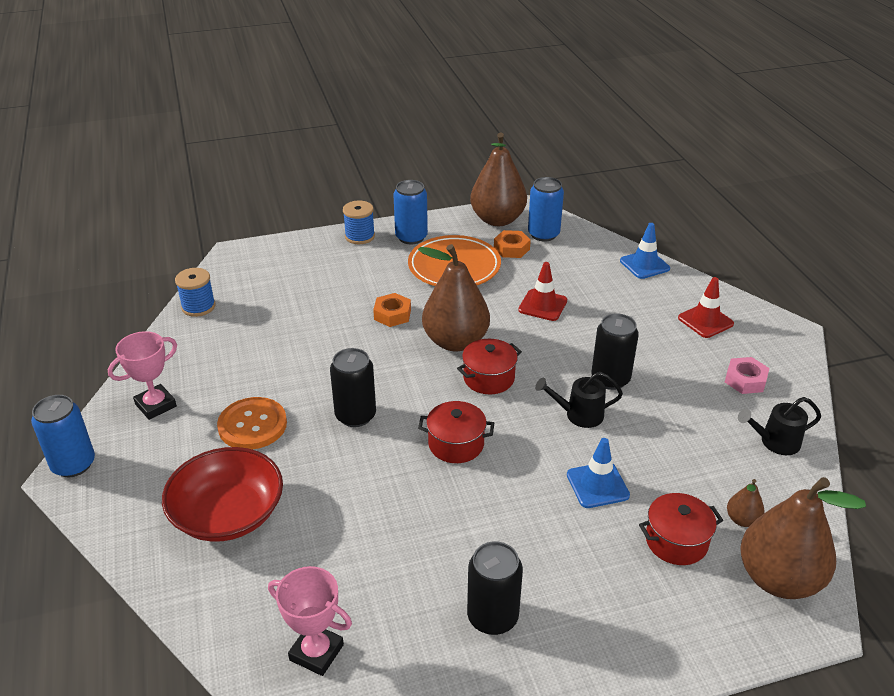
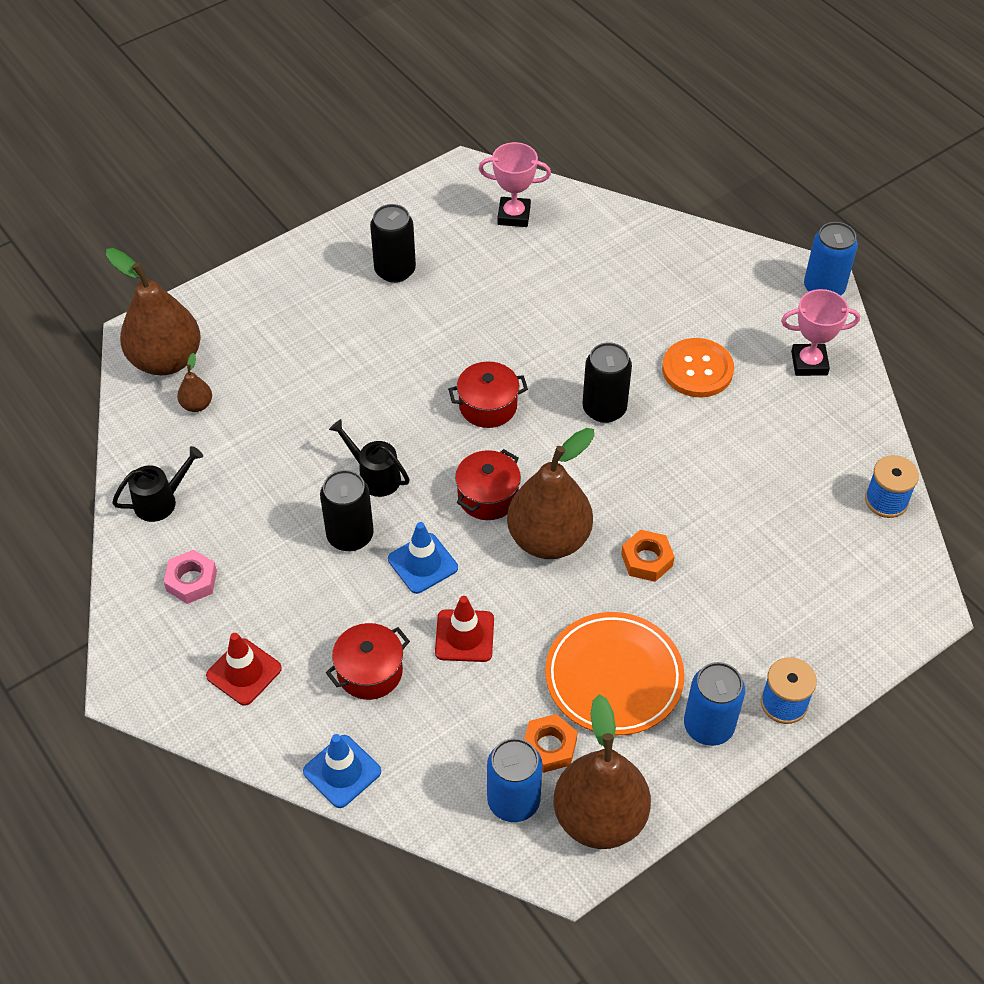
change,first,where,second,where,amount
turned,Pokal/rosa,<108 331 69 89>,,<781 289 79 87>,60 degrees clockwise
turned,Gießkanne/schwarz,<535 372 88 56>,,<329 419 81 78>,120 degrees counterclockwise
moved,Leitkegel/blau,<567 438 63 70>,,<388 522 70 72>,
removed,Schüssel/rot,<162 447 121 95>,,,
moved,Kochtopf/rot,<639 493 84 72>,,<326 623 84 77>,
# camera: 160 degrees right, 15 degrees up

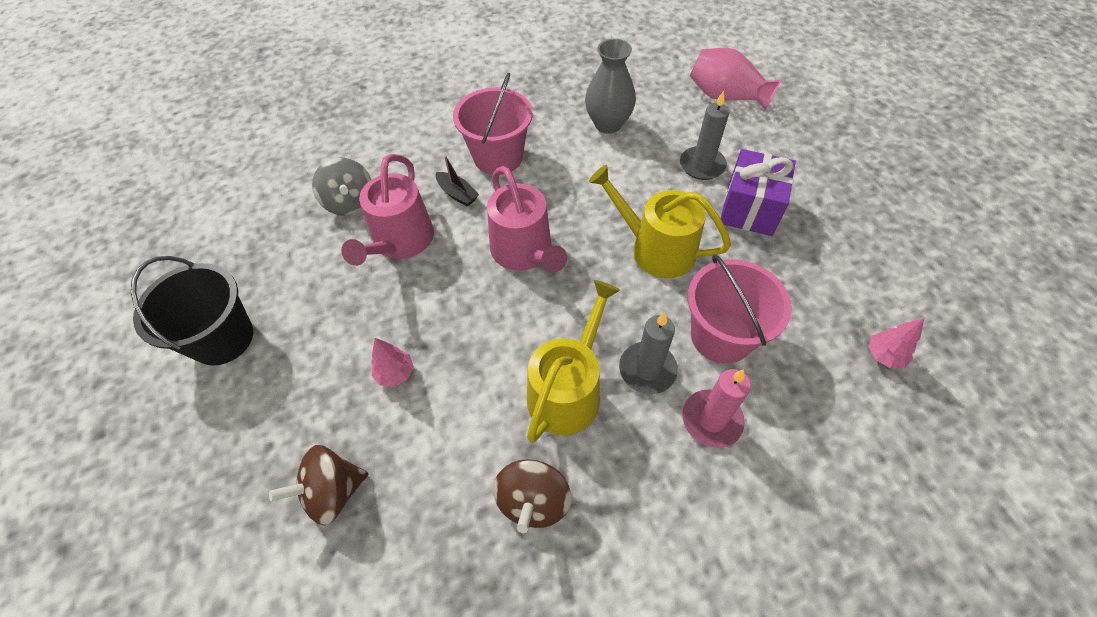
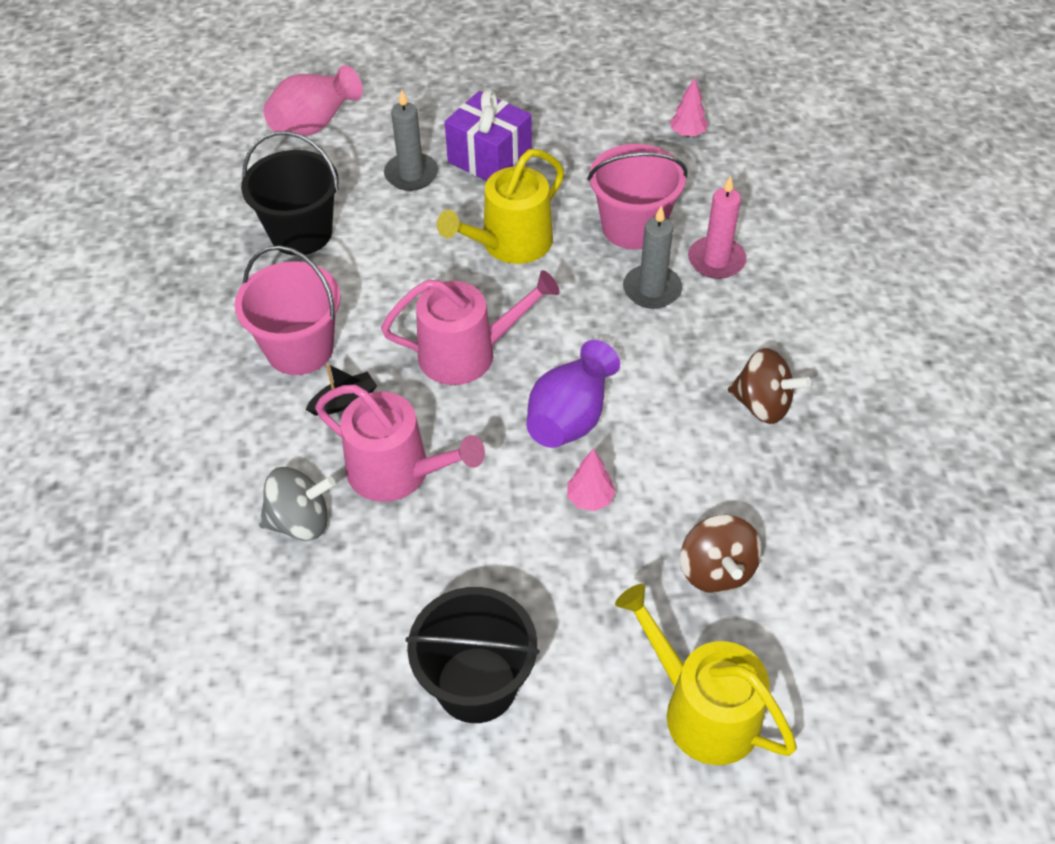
change,first,where,second,where,amount
replaced,Vase/grau,<585 39 51 95>,Eimer/schwarz,<241 131 98 124>,
moved,Gießkanne/gelb,<527 280 93 163>,,<615 584 182 181>,
added,,,Vase/lila,<526 340 94 108>,
# camera: 75 degrees left, 5 degrees down

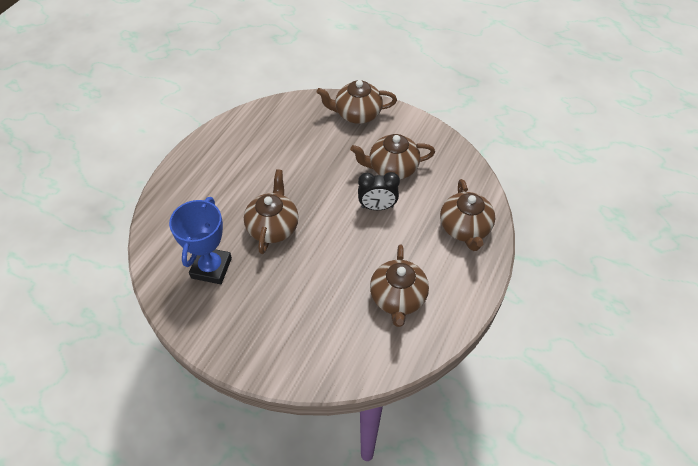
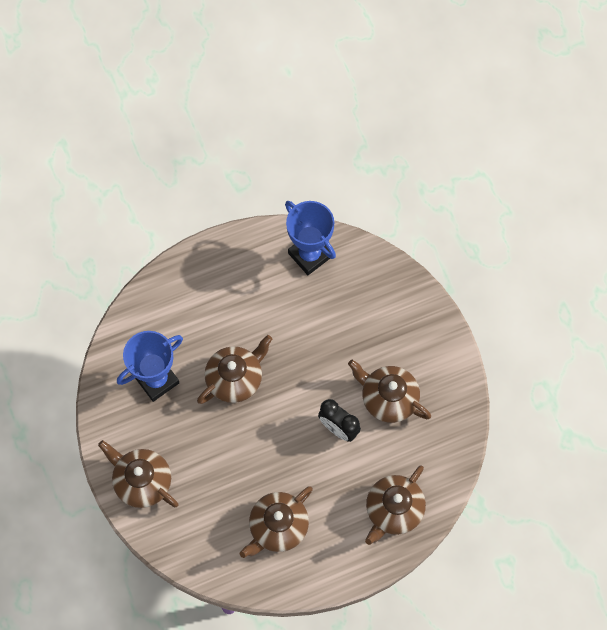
change,first,where,second,where,amount
moved,Teekanne/braun,<316 80 81 44>,,<98 440 80 68>,
added,,,Pokal/blau,<285 201 51 74>,
# camera: 40 degrees right, 15 degrees up

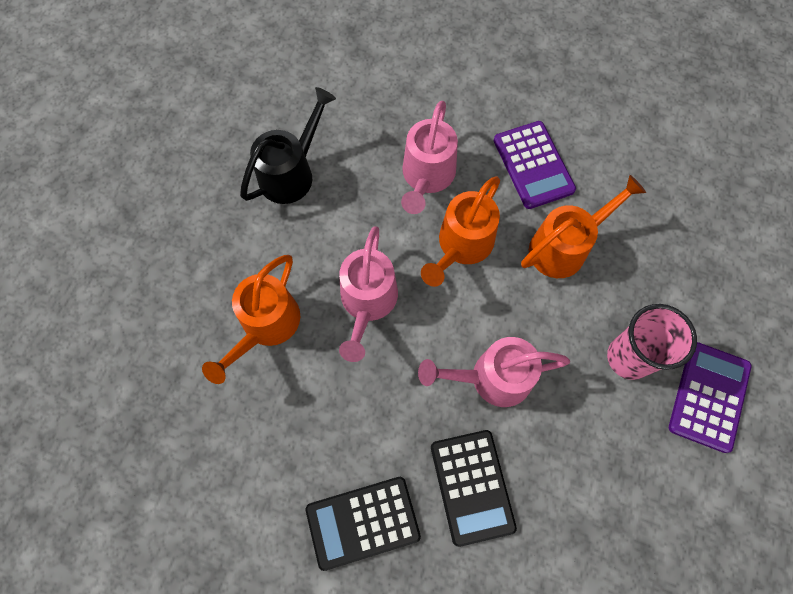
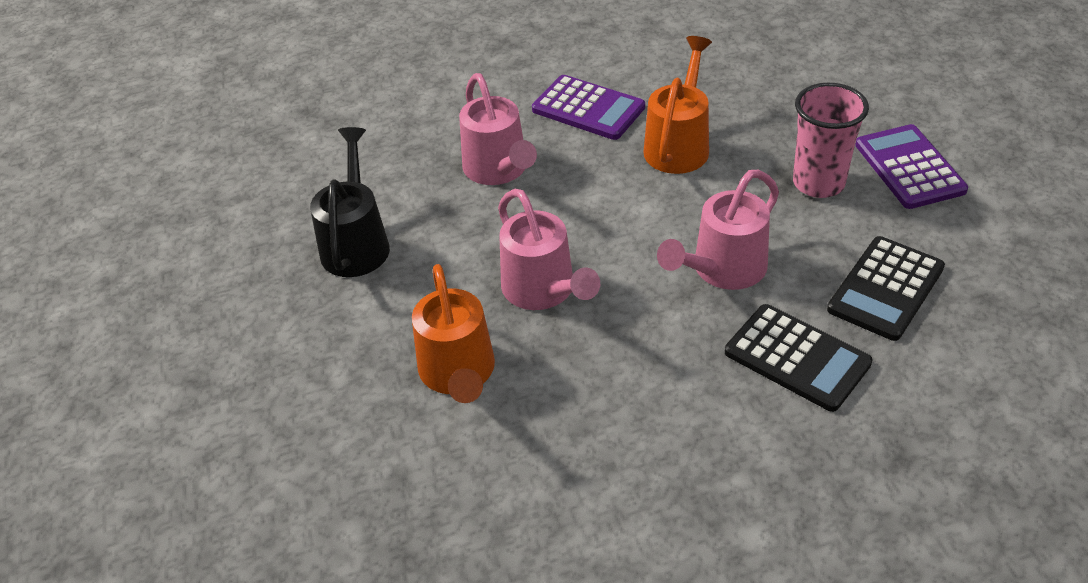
change,first,where,second,where,amount
removed,Gießkanne/orange,<421 176 79 111>,,,
moved,Taschenrechner/schwarz,<306 477 115 94>,,<827 236 118 105>,
# camera: 35 degrees left, 25 degrees down

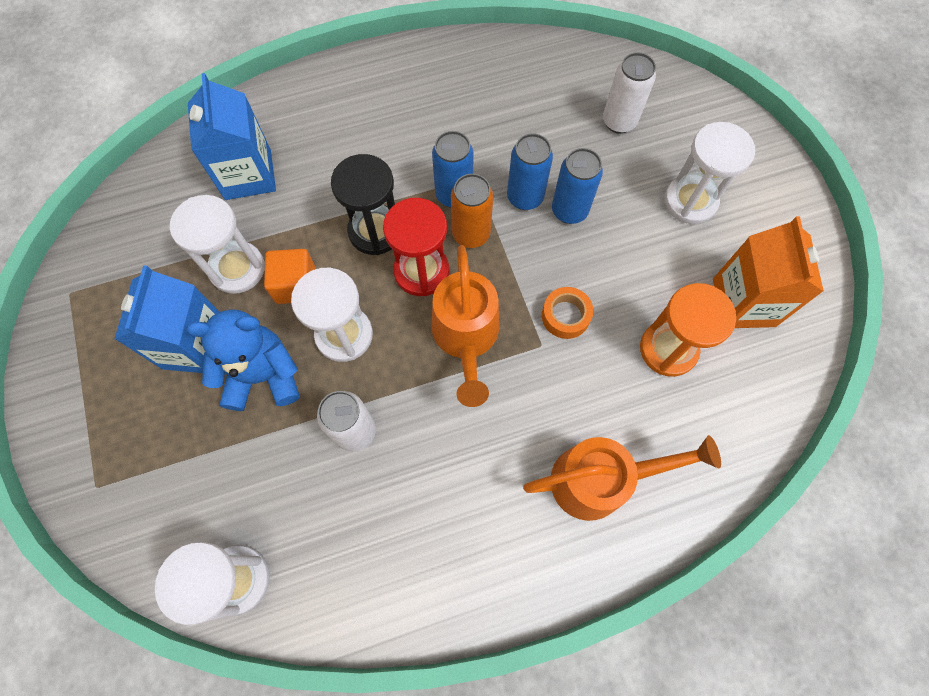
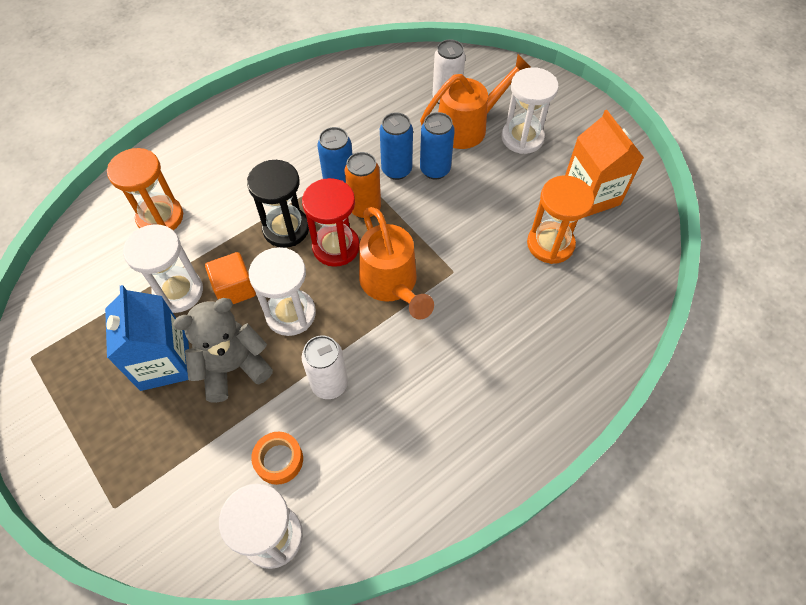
change,first,where,second,where,amount
replaced,Getränkekarton/blau,<188 73 88 127>,Sanduhr/orange,<107 148 76 82>,
moved,Klebeband/orange,<542 287 51 52>,,<251 432 52 53>,
recoloured,Teddybär/blau,<187 310 113 101>,Teddybär/grau,<173 298 100 105>,
moved,Gießkanne/orange,<523 435 198 86>,,<420 54 110 95>,
# camera: 20 degrees left, 10 degrees down

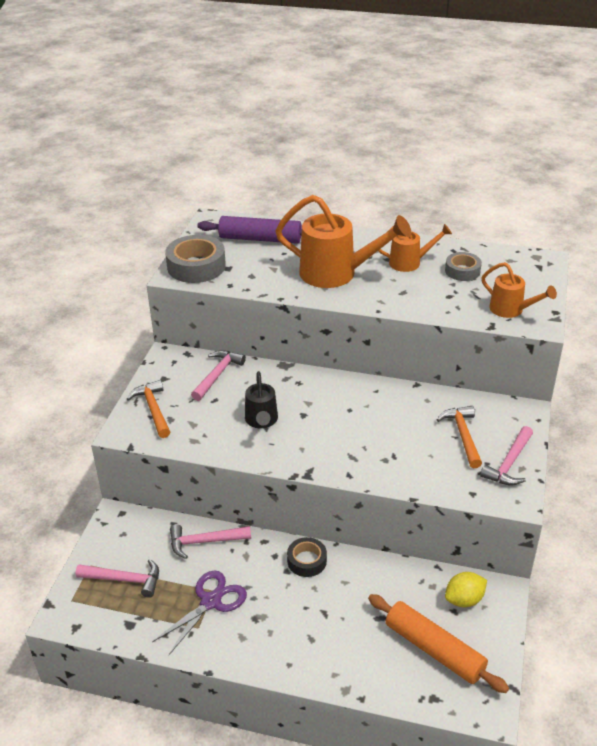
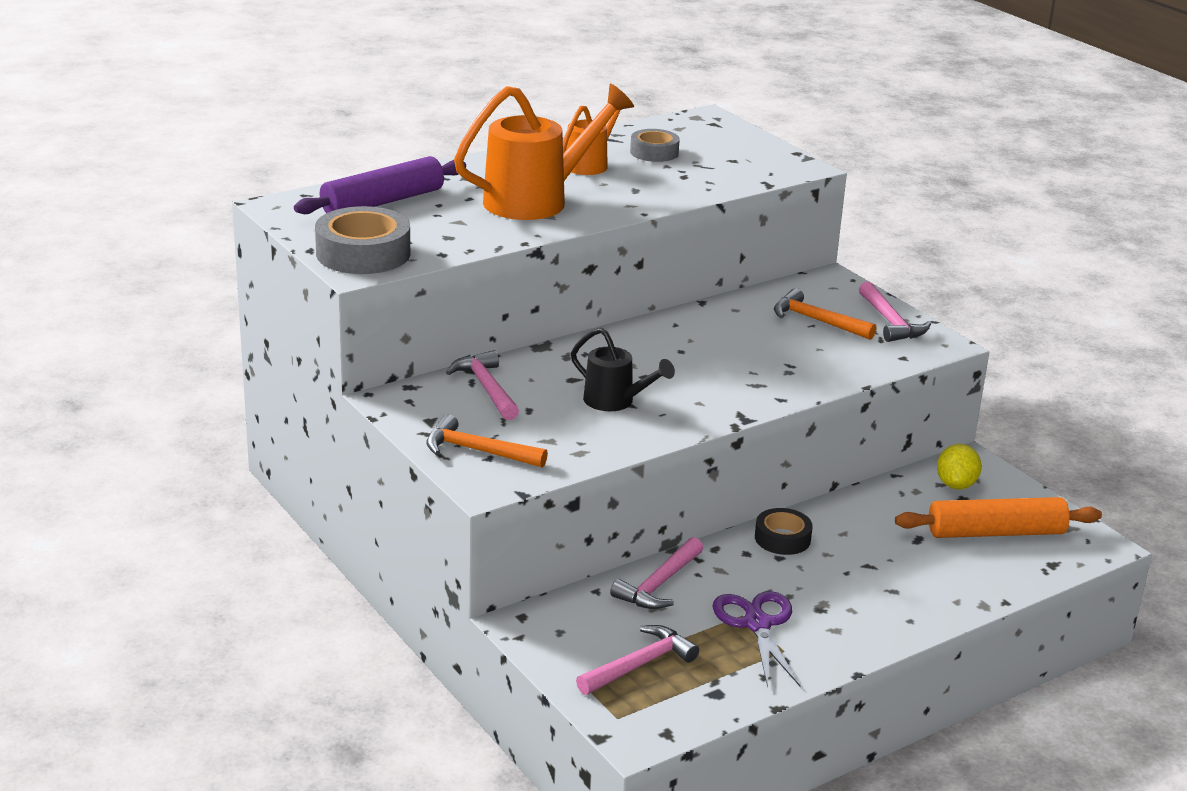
change,first,where,second,where,amount
removed,Gießkanne/orange,<482 262 75 56>,,,
# camera: 50 degrees left, 10 degrees down

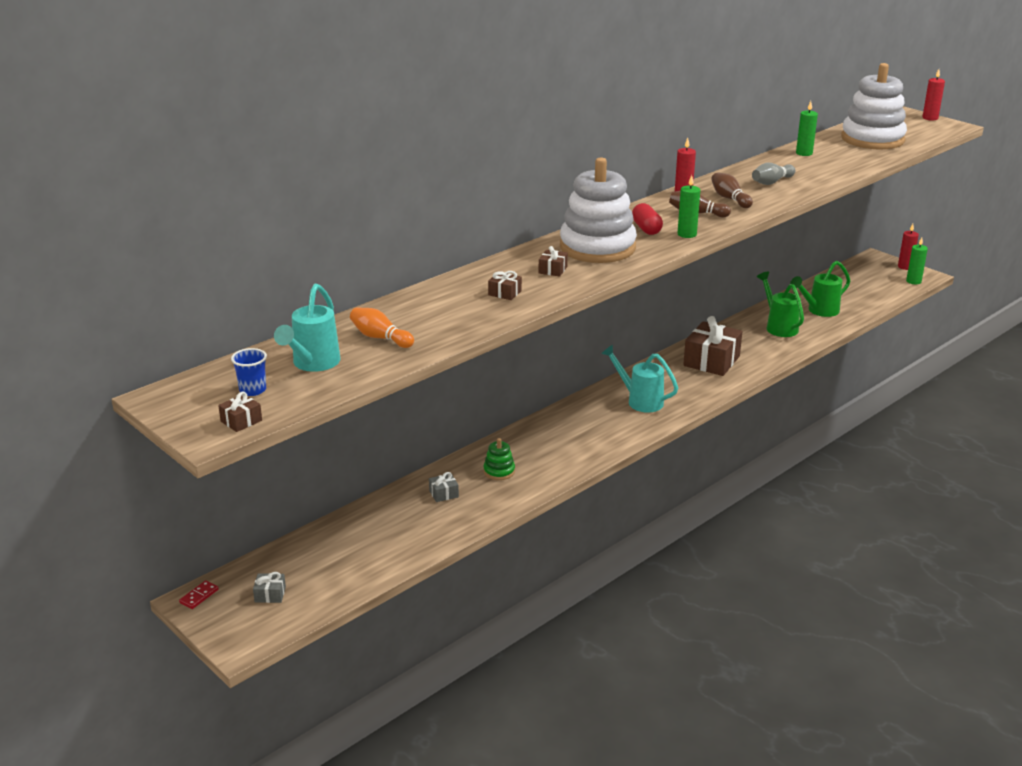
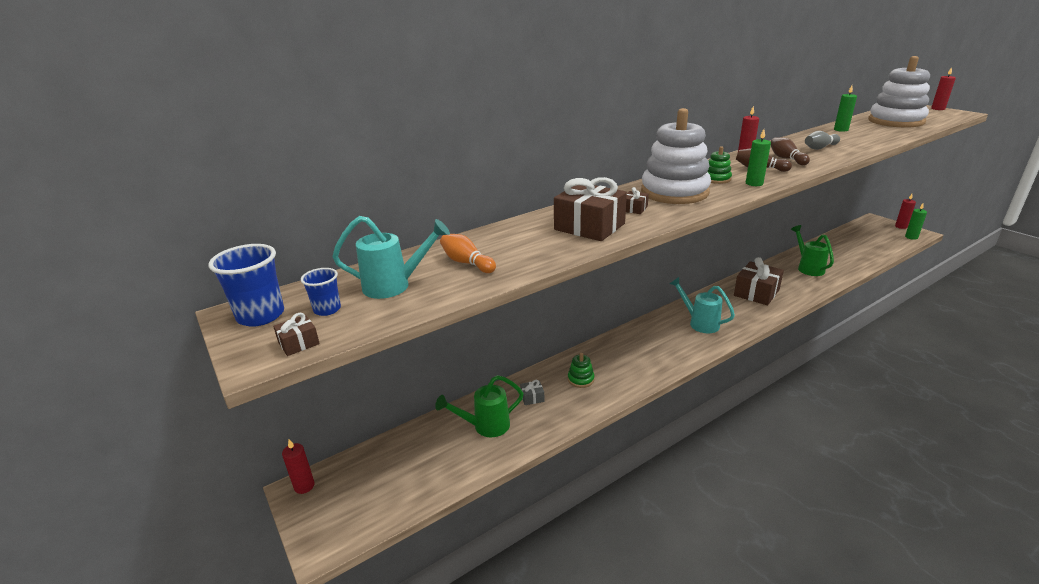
change,first,where,second,where,amount
replaced,Kapsel/rot,<632 203 31 32>,Stapelspielzeug/grün,<707 146 25 38>,
moved,Gießkanne/grün,<790 261 60 56>,,<435 375 89 62>,
resized,Geschenk/braun,<488 271 34 29>,,<554 177 73 64>,x2.30
turned,Gießkanne/türkis,<274 284 66 88>,,<332 216 118 83>,120 degrees counterclockwise
removed,Geschenk/grau,<253 572 33 31>,,,
replaced,Dominostein/rot,<179 580 40 29>,Kerze/rot,<282 440 33 54>,
added,,,Becher/blau,<209 244 75 83>,
# camera: 10 degrees right, 0 degrees up

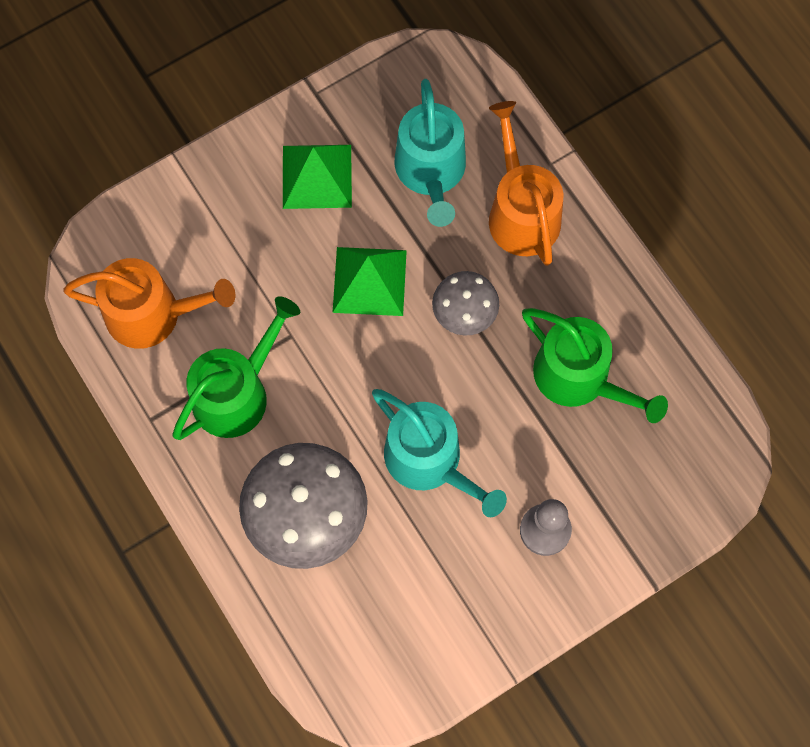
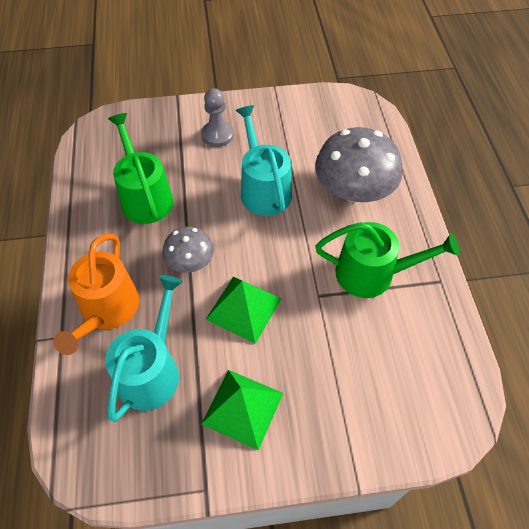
change,first,where,second,where,amount
removed,Gießkanne/orange,<63 258 172 91>,,,
turned,Gießkanne/grün,<172 296 128 144>,,<315 222 144 76>,150 degrees counterclockwise
# camera: 155 degrees left, 15 degrees down

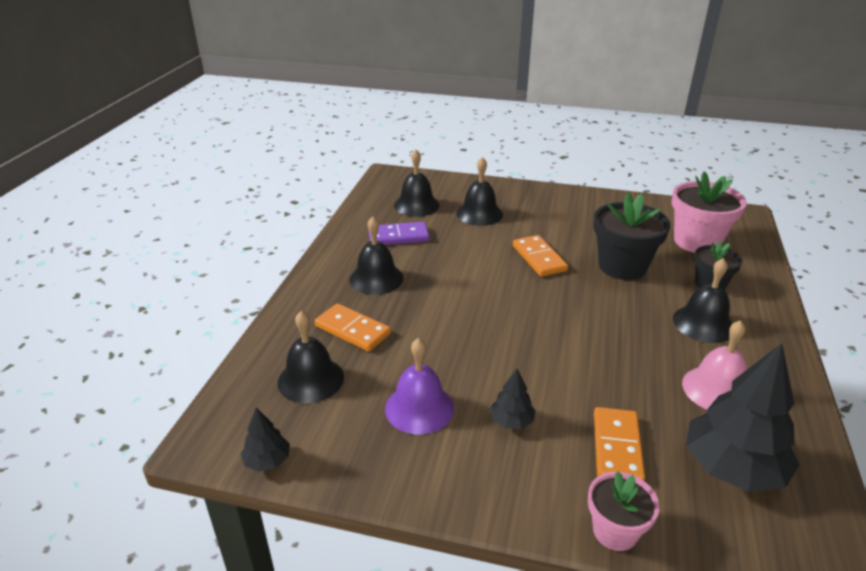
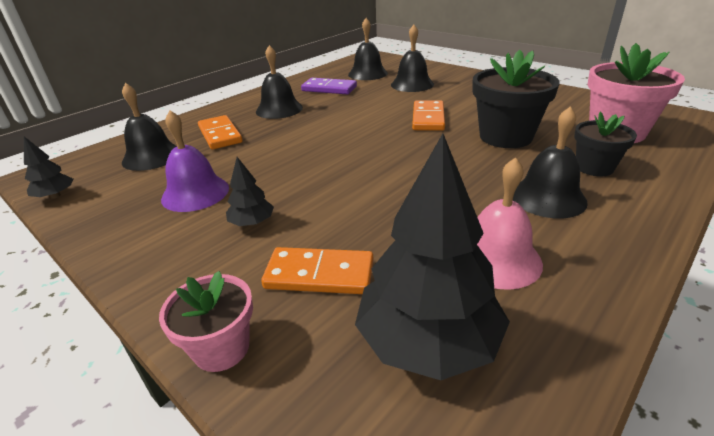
change,first,where,second,where,amount
turned,Dominostein/orange,<594 407 51 74>,,<261 247 112 47>,60 degrees clockwise
# camera: 30 degrees right, 0 degrees up

